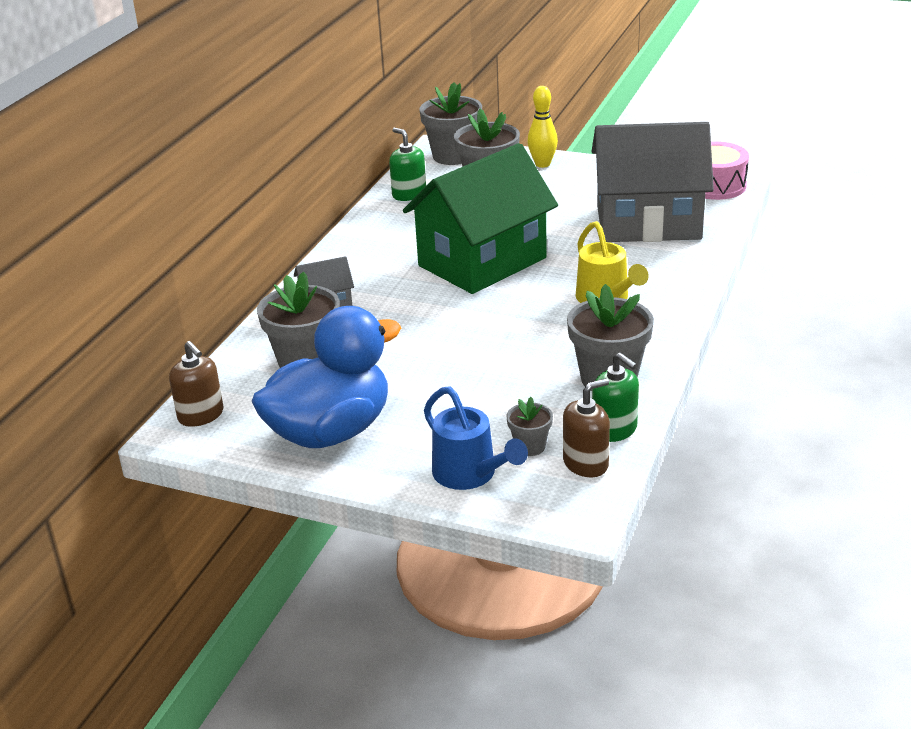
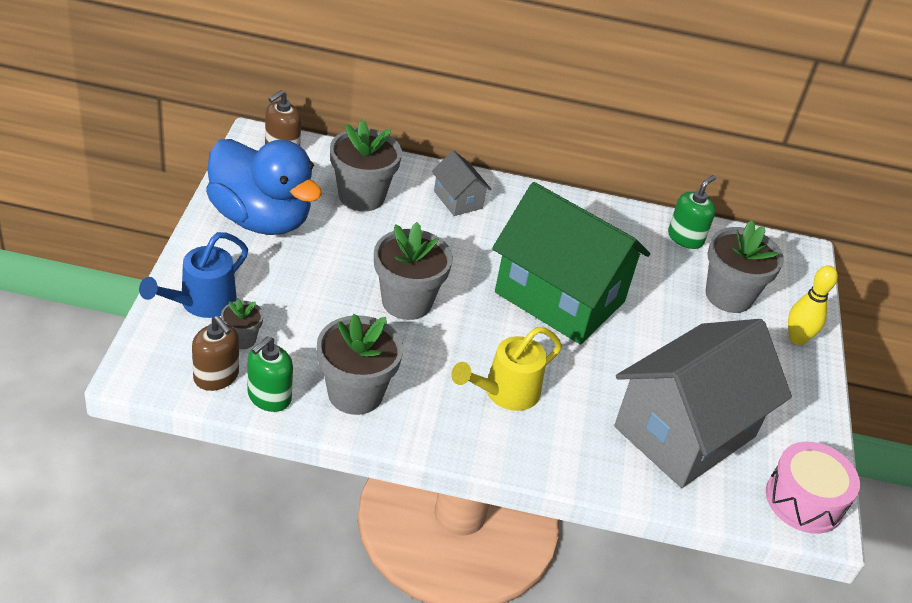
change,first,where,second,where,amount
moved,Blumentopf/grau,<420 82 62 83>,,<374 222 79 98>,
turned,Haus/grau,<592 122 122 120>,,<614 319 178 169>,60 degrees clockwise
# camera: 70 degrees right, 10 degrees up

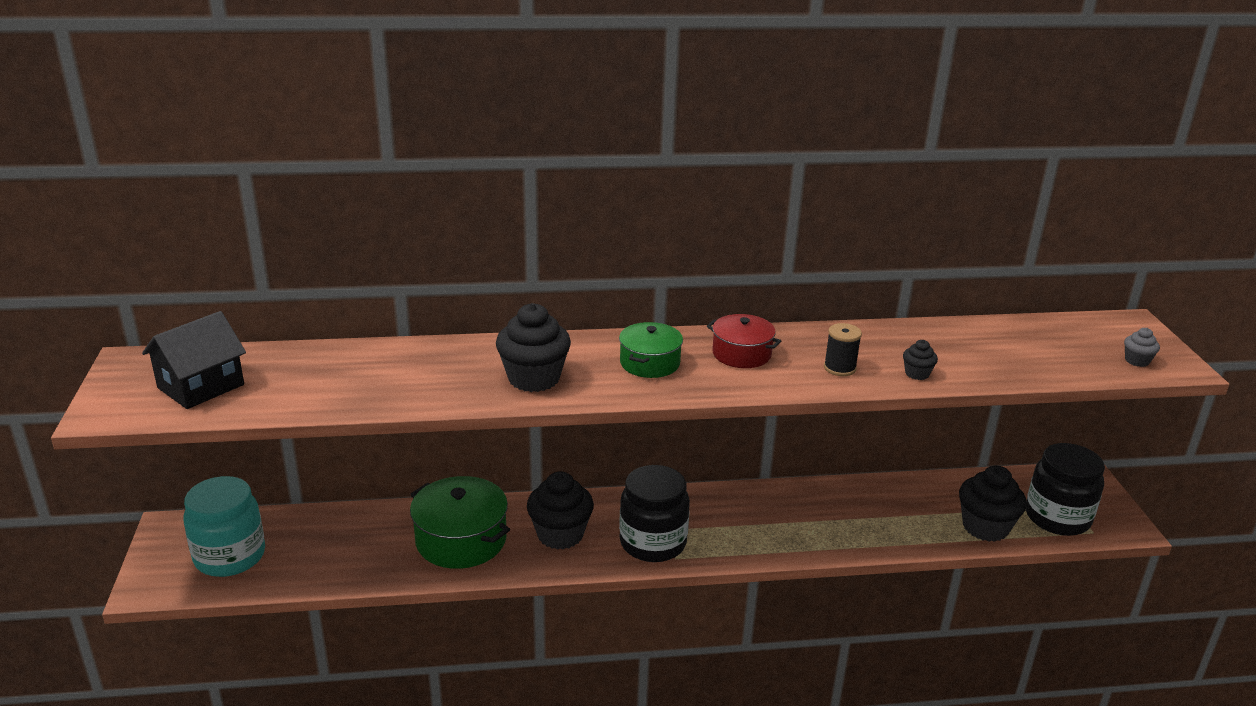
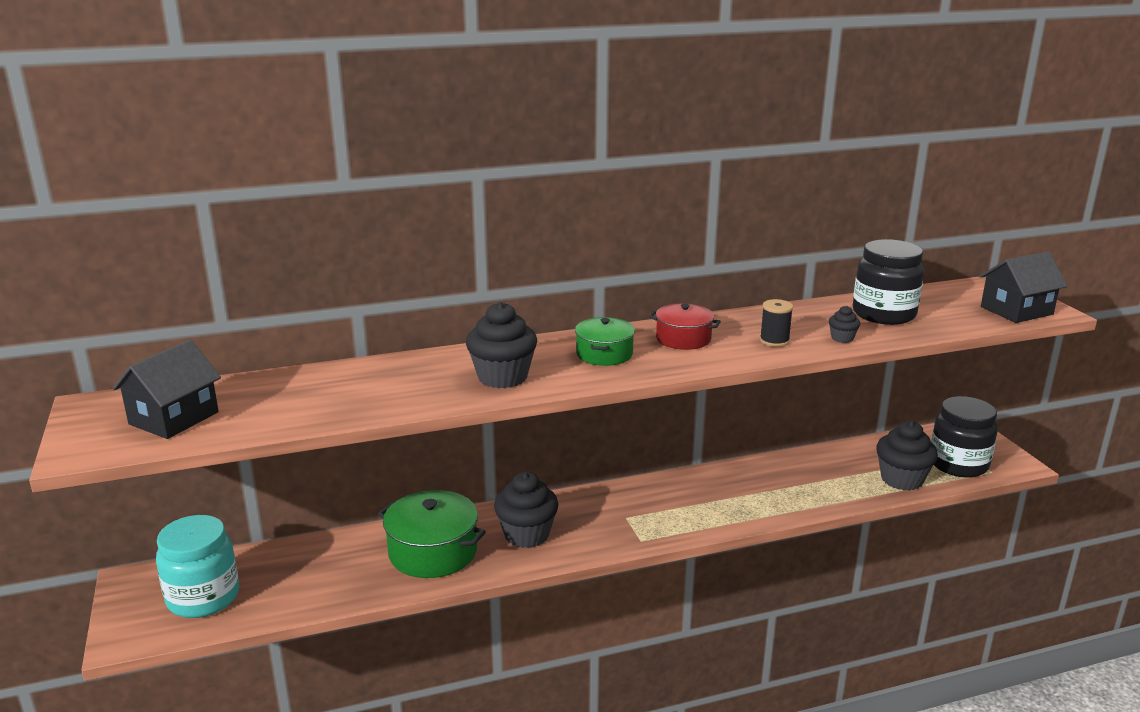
change,first,where,second,where,amount
replaced,Muffin/grau,<1124 328 36 39>,Haus/schwarz,<979 252 89 71>,
moved,Einmachglas/schwarz,<619 465 71 97>,,<853 239 71 86>,
# camera: 10 degrees left, 5 degrees down

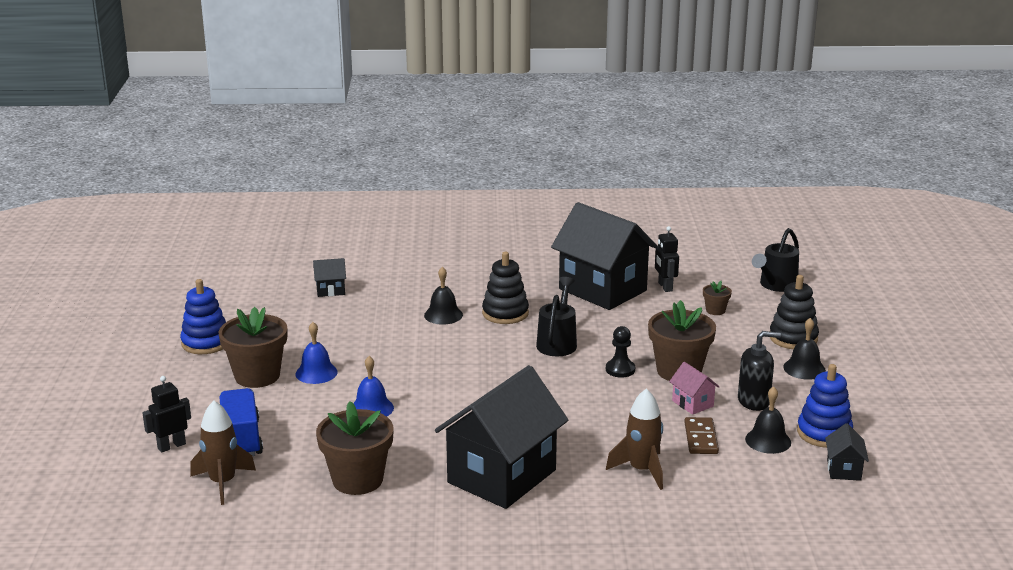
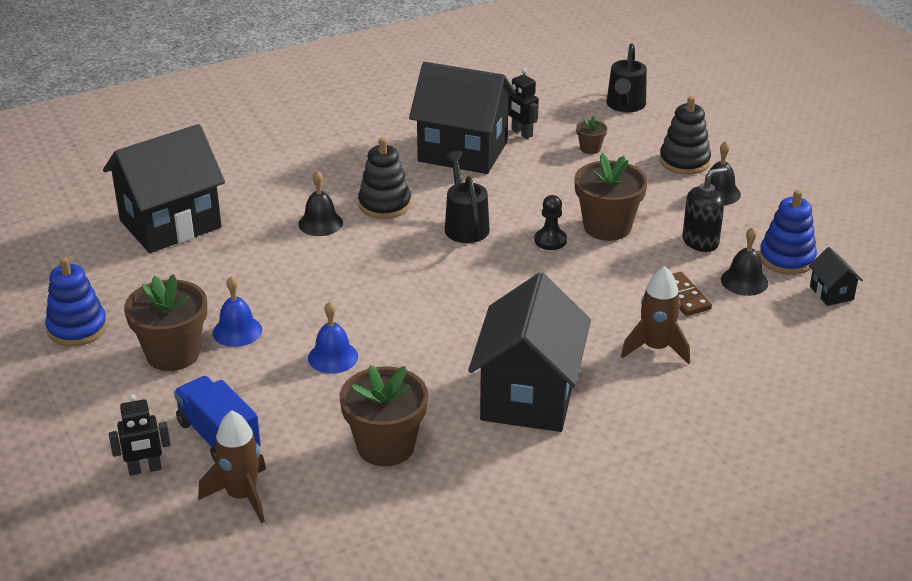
change,first,where,second,where,amount
resized,Haus/schwarz,<313 258 33 39>,,<103 124 122 129>,x2.44
removed,Haus/rosa,<669 362 51 53>,,,
turned,Roboter/schwarz,<143 376 48 77>,,<109 394 62 82>,135 degrees counterclockwise
# camera: 25 degrees left, 10 degrees up

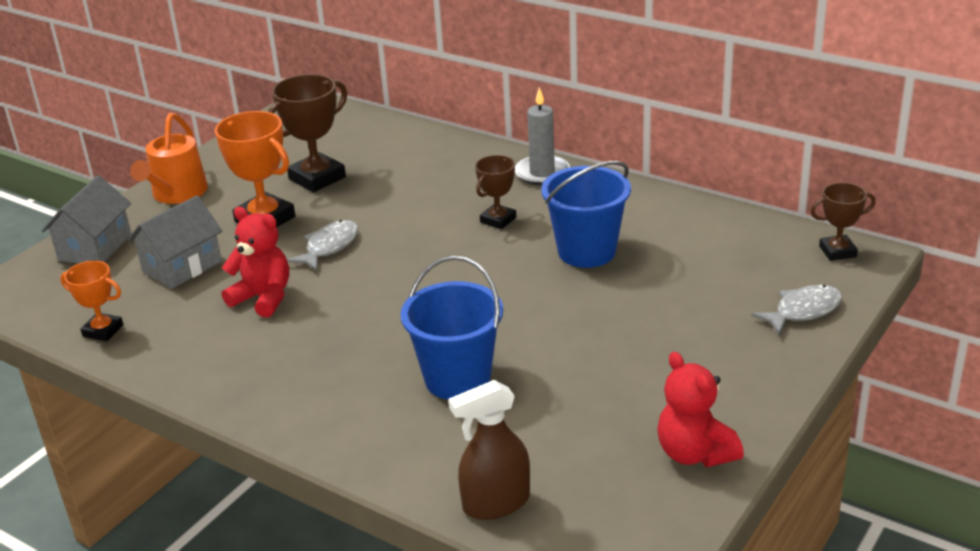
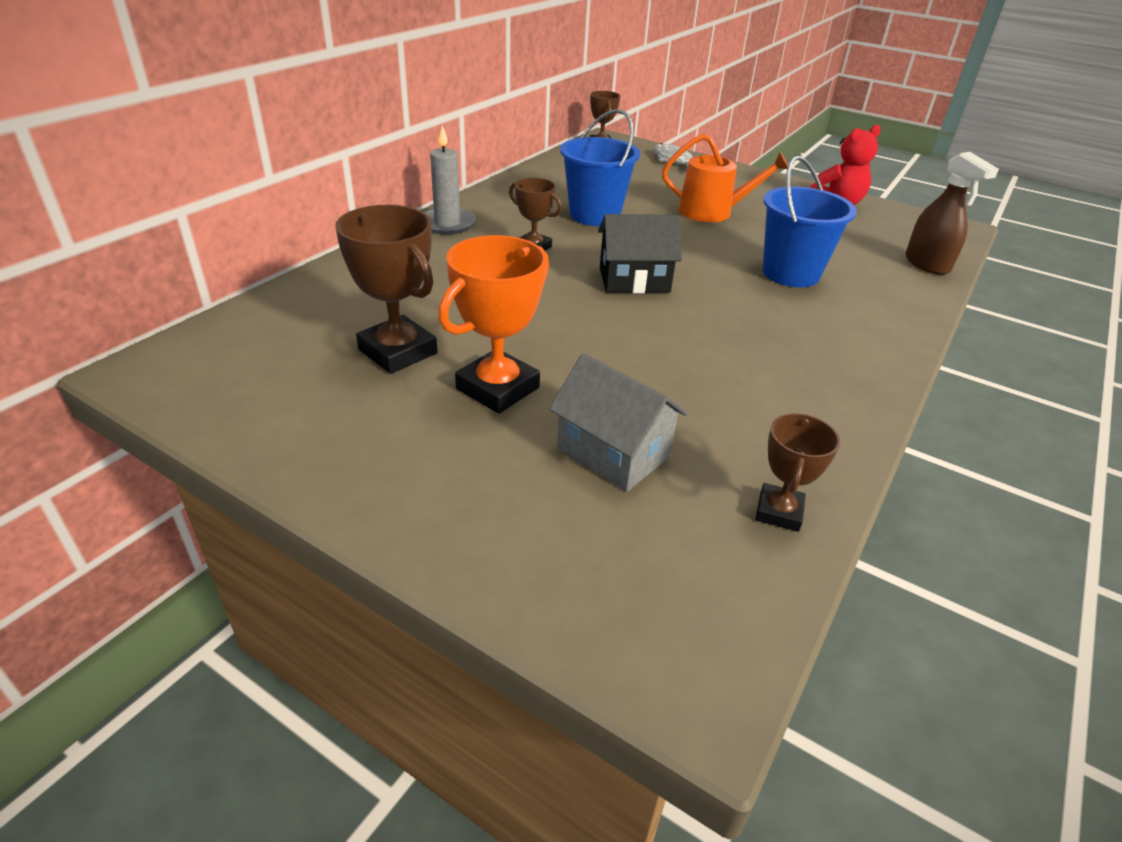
change,first,where,second,where,amount
moved,Gießkanne/orange,<130 113 78 91>,,<662 134 126 88>,
removed,Haus/grau,<42 175 89 88>,,,
removed,Teddybär/rot,<222 207 67 111>,,,
removed,Fisch/grau,<287 220 71 51>,,,
recoloured,Pokal/orange,<60 261 63 80>,Pokal/braun,<756 413 84 119>,
added,,,Haus/schwarz,<598 214 84 79>,
# camera: 95 degrees left, 5 degrees up

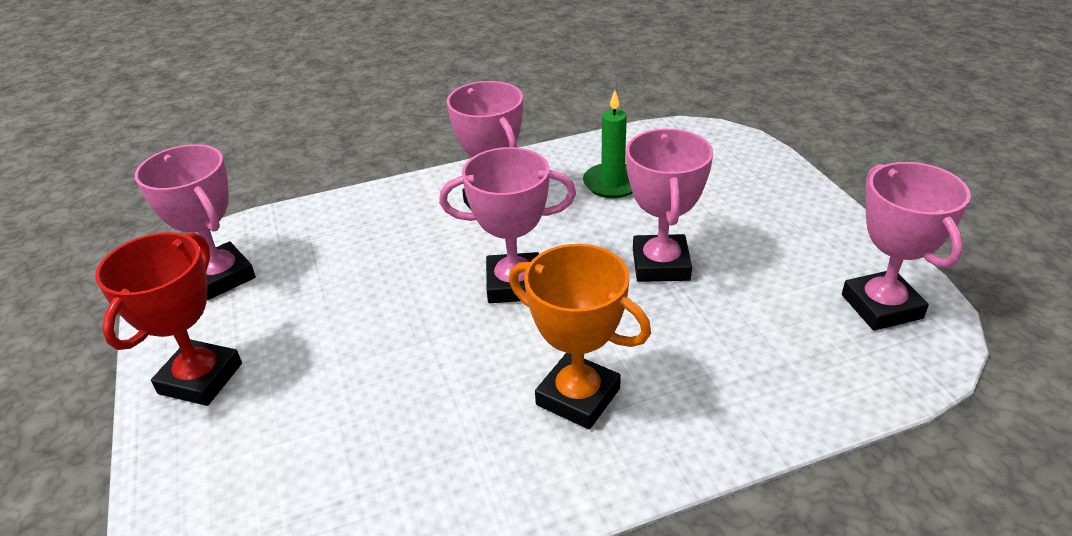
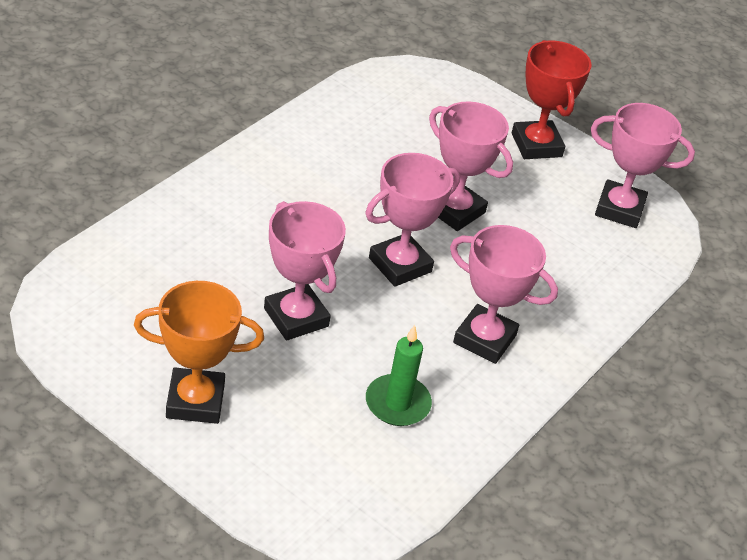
change,first,where,second,where,amount
moved,Pokal/rosa,<842 162 129 169>,,<429 101 84 130>,
moved,Pokal/orange,<509 244 142 185>,,<134 281 130 143>,
# camera: 140 degrees right, 5 degrees up

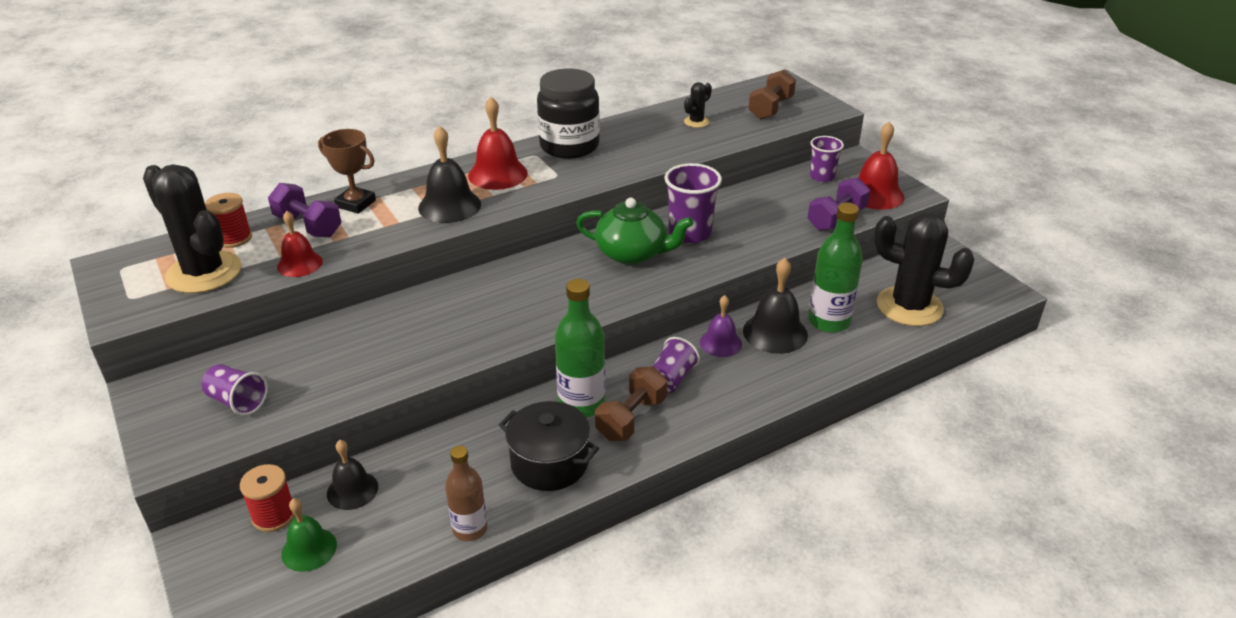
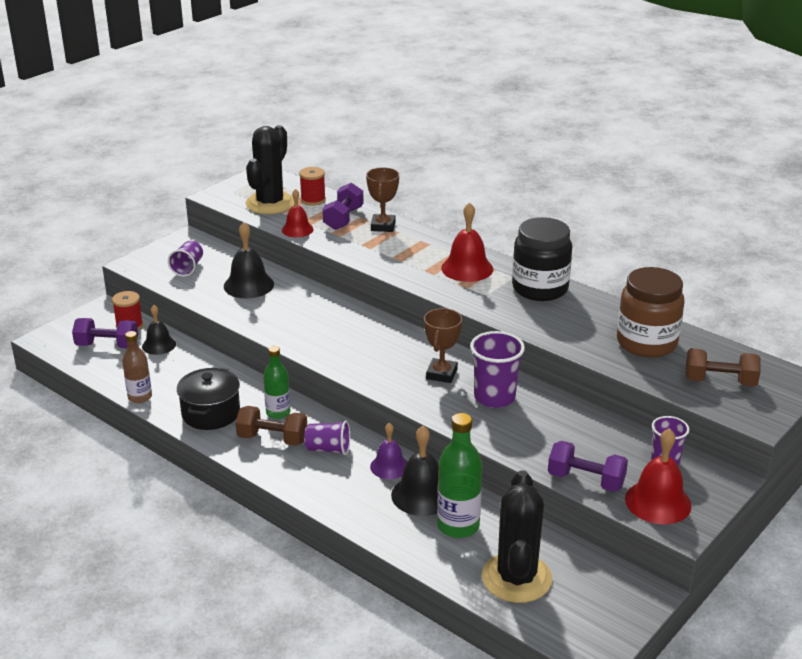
change,first,where,second,where,amount
replaced,Kaktus/schwarz,<684 82 28 46>,Einmachglas/braun,<617 267 67 91>,
moved,Glocke/schwarz,<418 126 63 97>,,<224 222 50 76>,
replaced,Teekanne/grün,<576 198 118 67>,Pokal/braun,<424 308 38 75>,
resized,Flasche/grün,<555 279 51 139>,,<263 346 27 73>,x0.65
replaced,Glocke/grün,<281 498 56 74>,Hantel/lila,<72 318 66 30>,
# camera: 70 degrees right, 5 degrees down

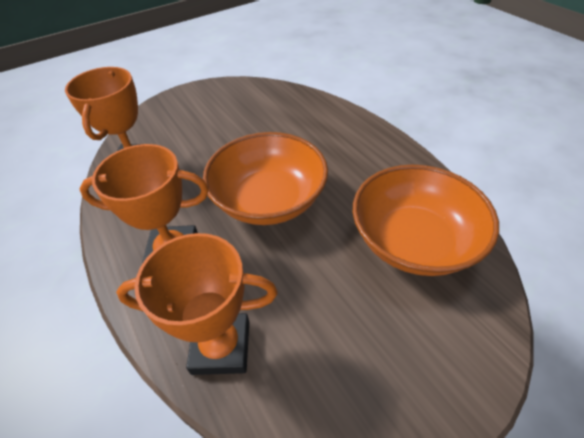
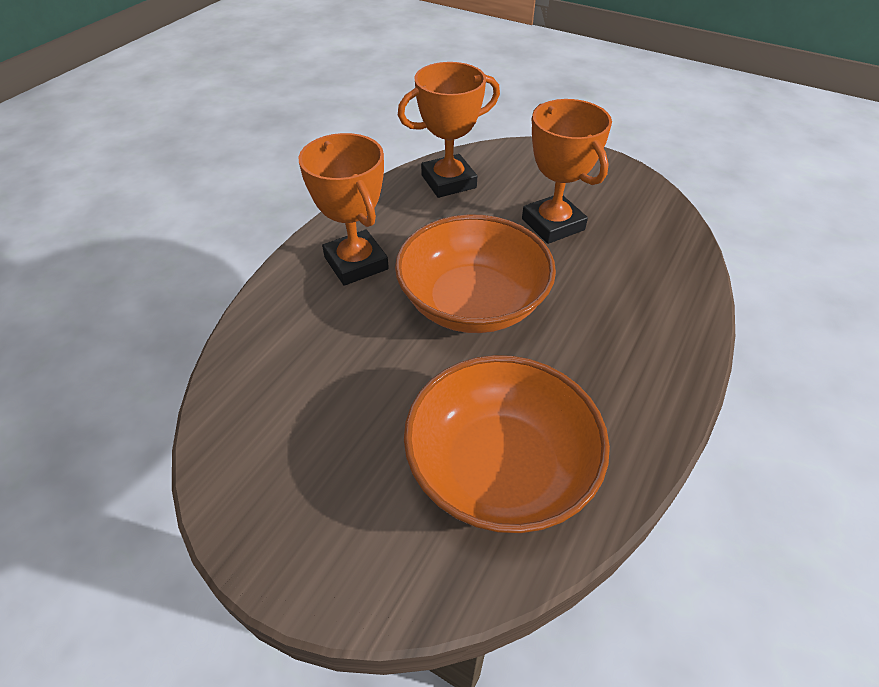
change,first,where,second,where,amount
moved,Pokal/orange,<116 233 162 142>,,<522 99 90 145>,
# camera: 60 degrees right, 0 degrees up

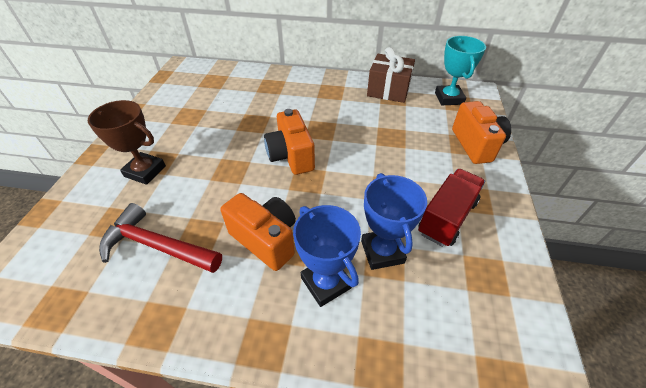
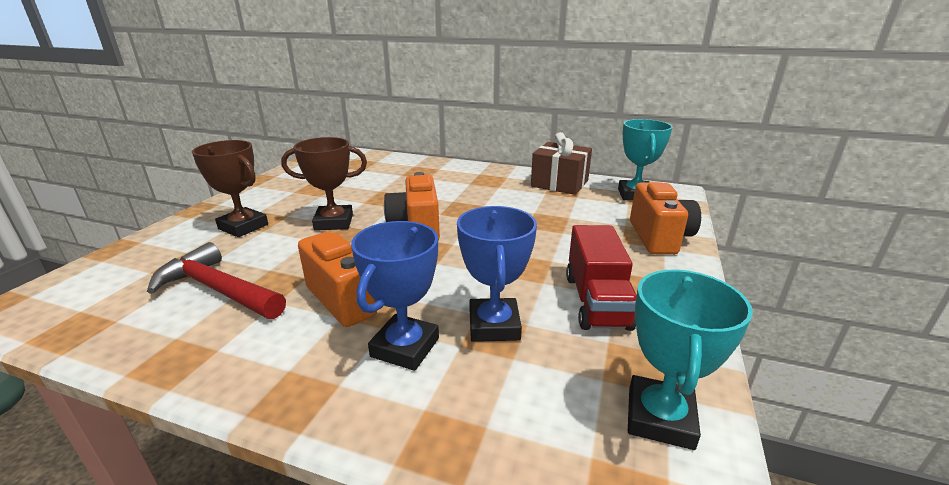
change,first,where,second,where,amount
turned,Lastwagen/rot,<418 169 67 78>,,<566 225 71 106>,135 degrees clockwise
turned,Pokal/blau,<293 205 68 102>,,<351 221 88 150>,45 degrees clockwise
added,,,Pokal/braun,<281 137 86 94>,
added,,,Pokal/türkis,<628 270 125 180>,
# camera: 10 degrees right, 20 degrees down

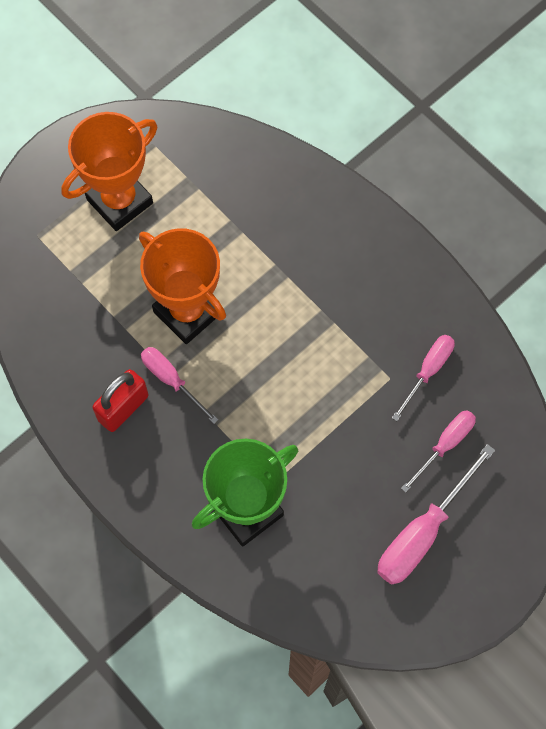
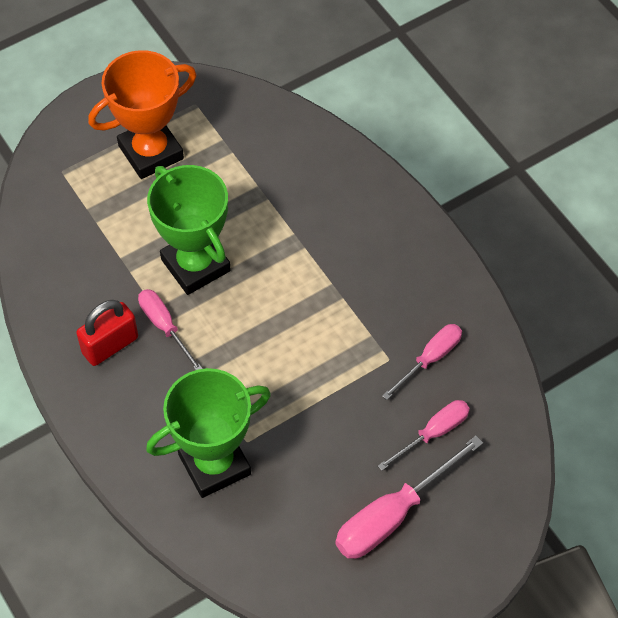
change,first,where,second,where,amount
recoloured,Pokal/orange,<139 228 87 116>,Pokal/grün,<147 165 84 130>,
# camera: 10 degrees right, 10 degrees down

